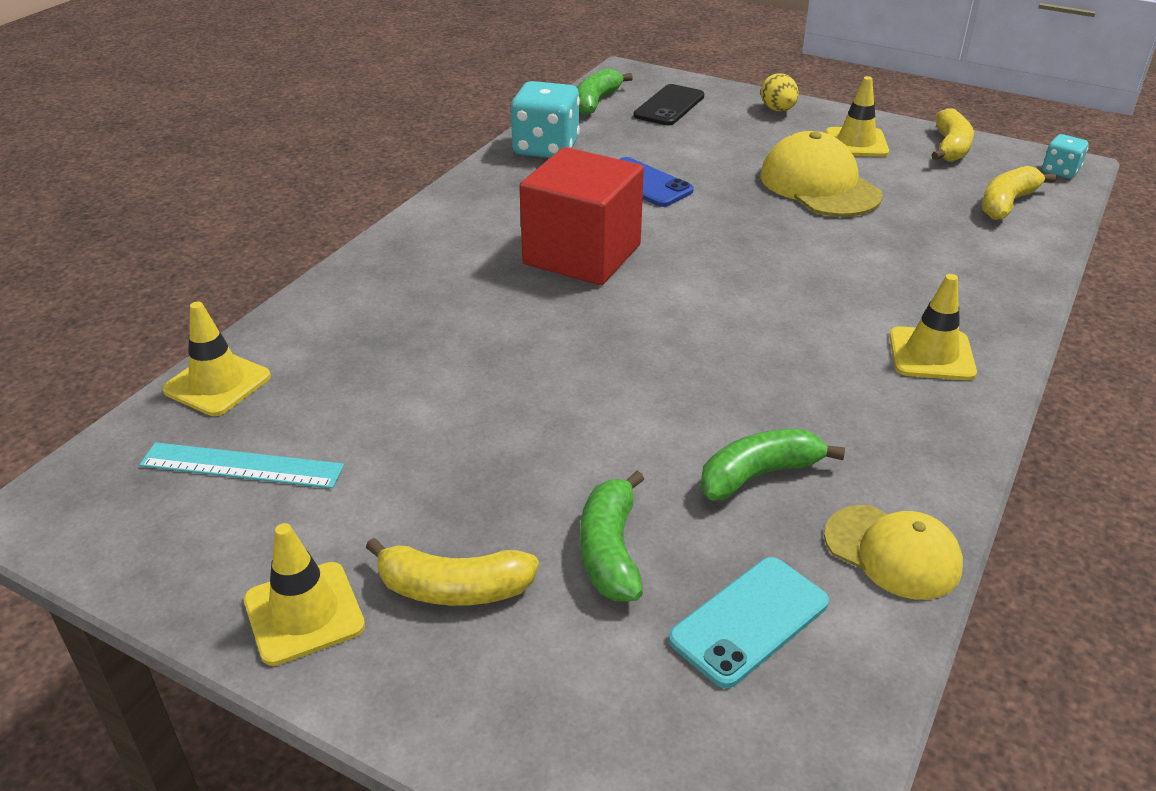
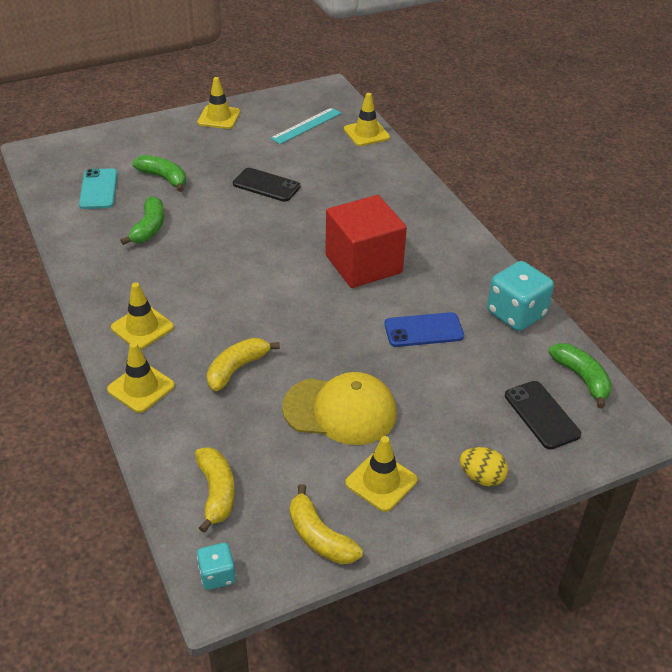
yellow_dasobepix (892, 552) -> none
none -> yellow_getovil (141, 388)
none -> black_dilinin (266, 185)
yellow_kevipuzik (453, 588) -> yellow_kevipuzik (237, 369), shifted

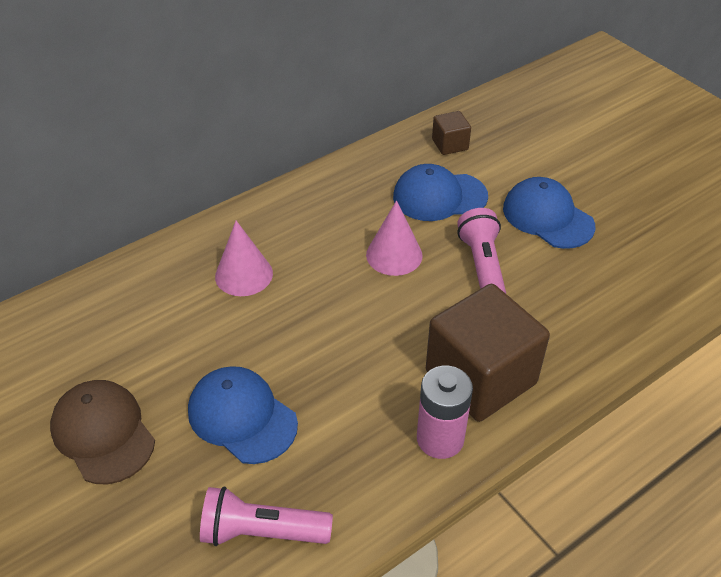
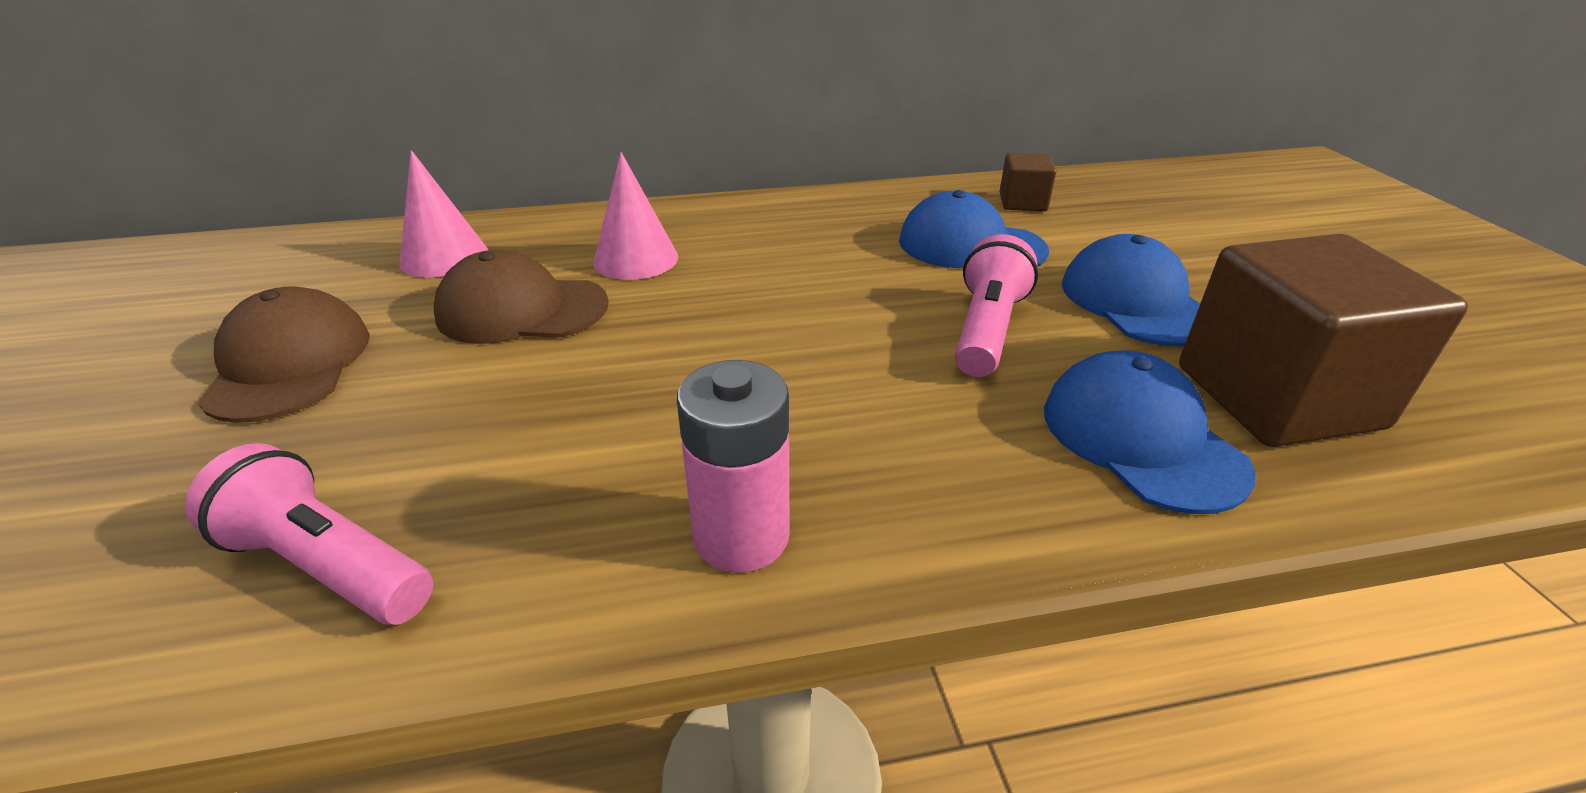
none -> brown_dasobepix (522, 310)
blue_dasobepix (242, 417) -> blue_dasobepix (1141, 439), shifted
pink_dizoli (394, 255) -> pink_dizoli (444, 257), shifted
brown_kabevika (480, 377) -> brown_kabevika (1277, 397), shifted

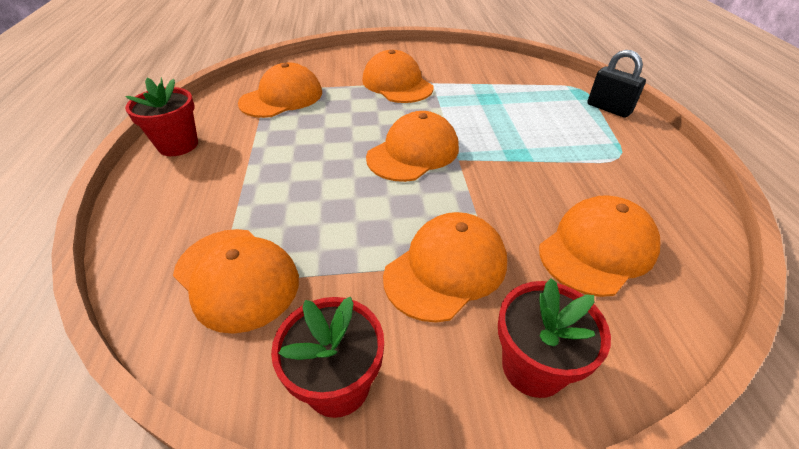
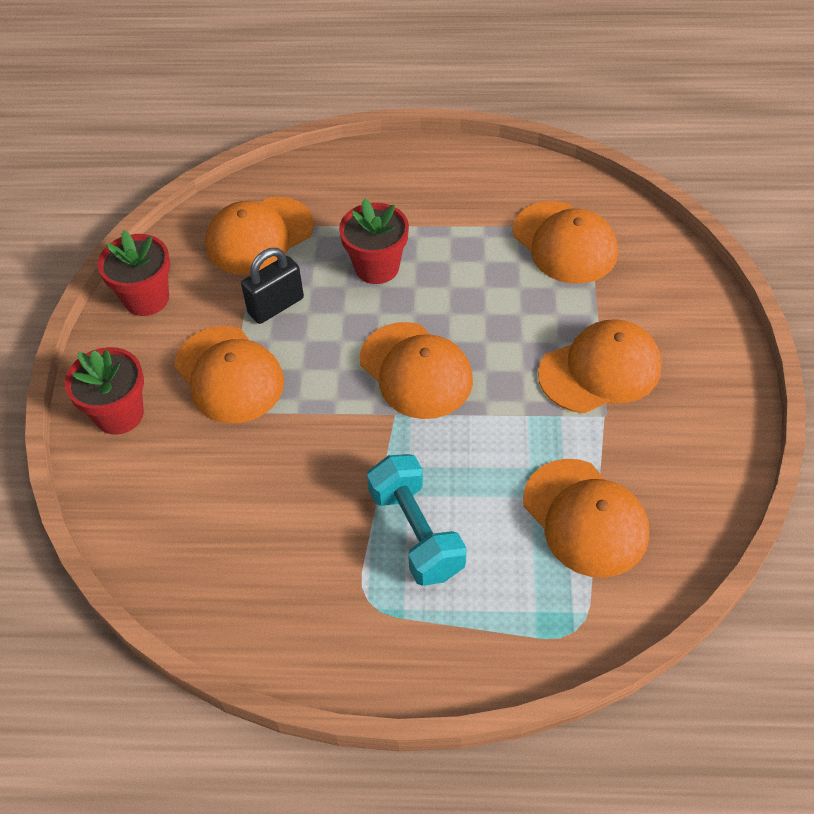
none -> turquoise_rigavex (416, 533)
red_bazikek (178, 145) -> red_bazikek (377, 267), shifted
orange_dasobepix (597, 248) -> orange_dasobepix (585, 518), shifted
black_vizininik (608, 108) -> black_vizininik (276, 306), shifted

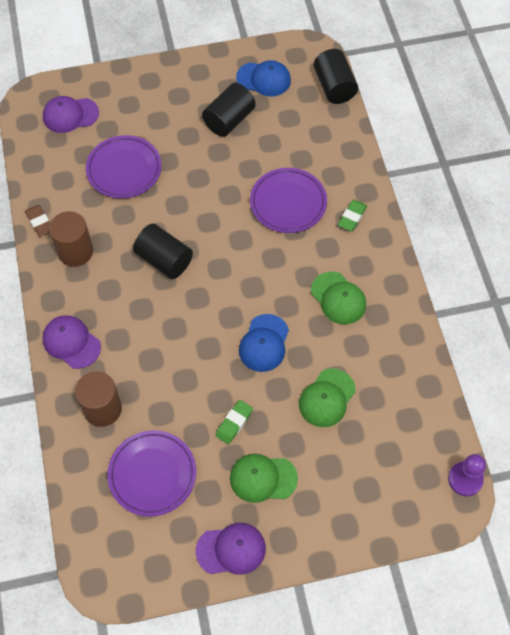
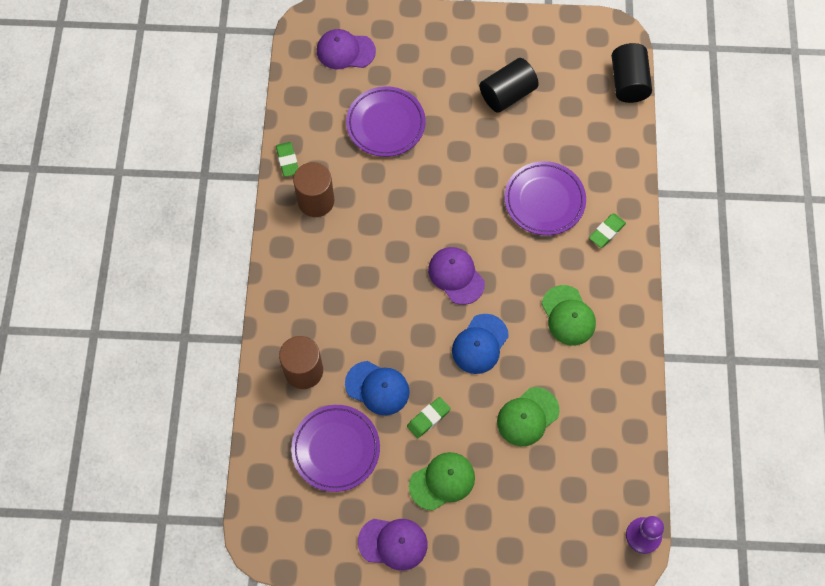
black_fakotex (164, 260) -> none
purple_dasobepix (71, 342) -> purple_dasobepix (456, 276), shifted
blue_dasobepix (264, 79) -> blue_dasobepix (377, 388), shifted
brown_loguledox (39, 222) -> green_loguledox (287, 161)
green_dasobepix (263, 478) -> green_dasobepix (442, 481), 135 degrees clockwise

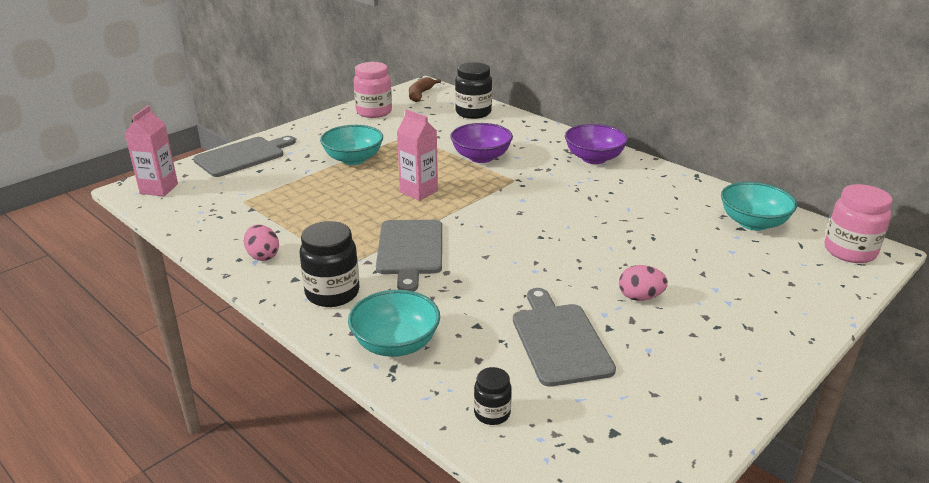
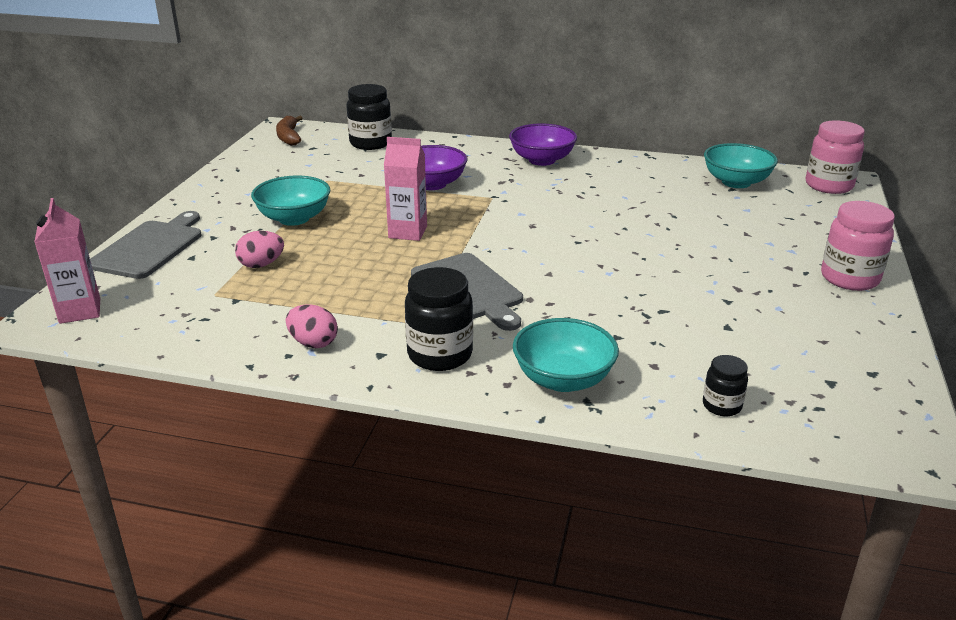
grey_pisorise (559, 340) -> none
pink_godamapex (374, 112) -> pink_godamapex (849, 278), shifted
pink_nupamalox (640, 297) -> pink_nupamalox (261, 265), shifted

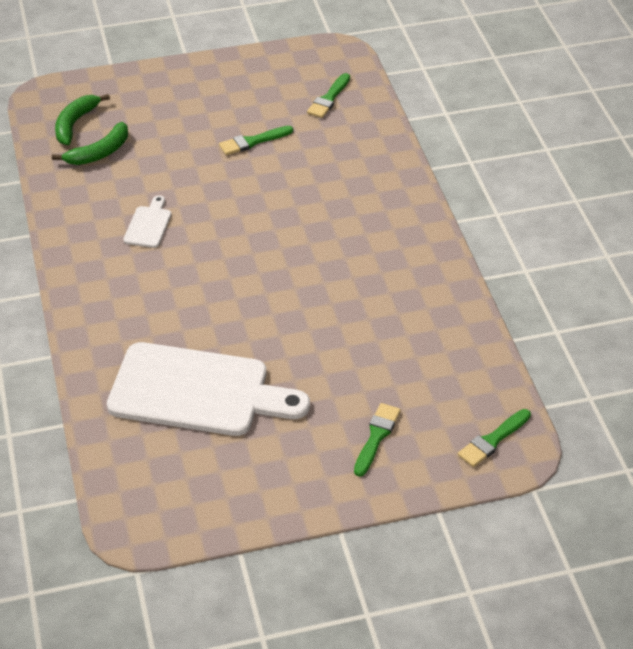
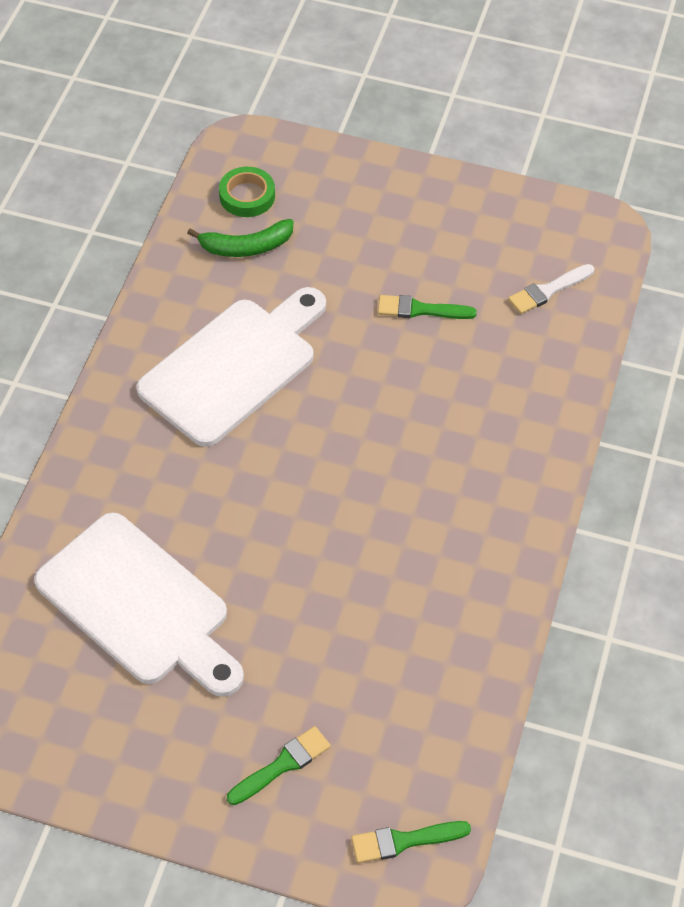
green_kevipuzik (75, 123) -> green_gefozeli (247, 196)
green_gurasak (329, 98) -> white_gurasak (548, 291)
white_pisorise (148, 225) -> white_pisorise (233, 366), x2.39

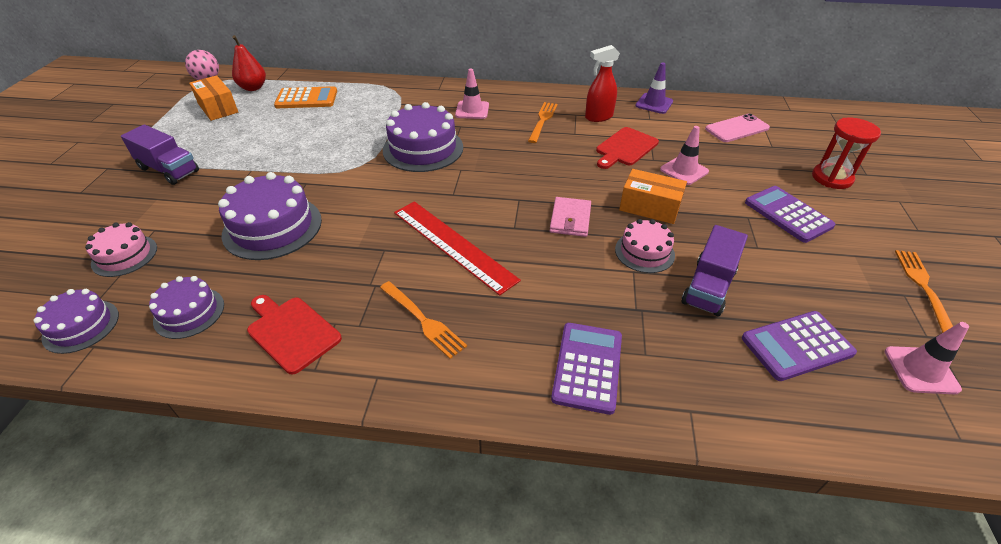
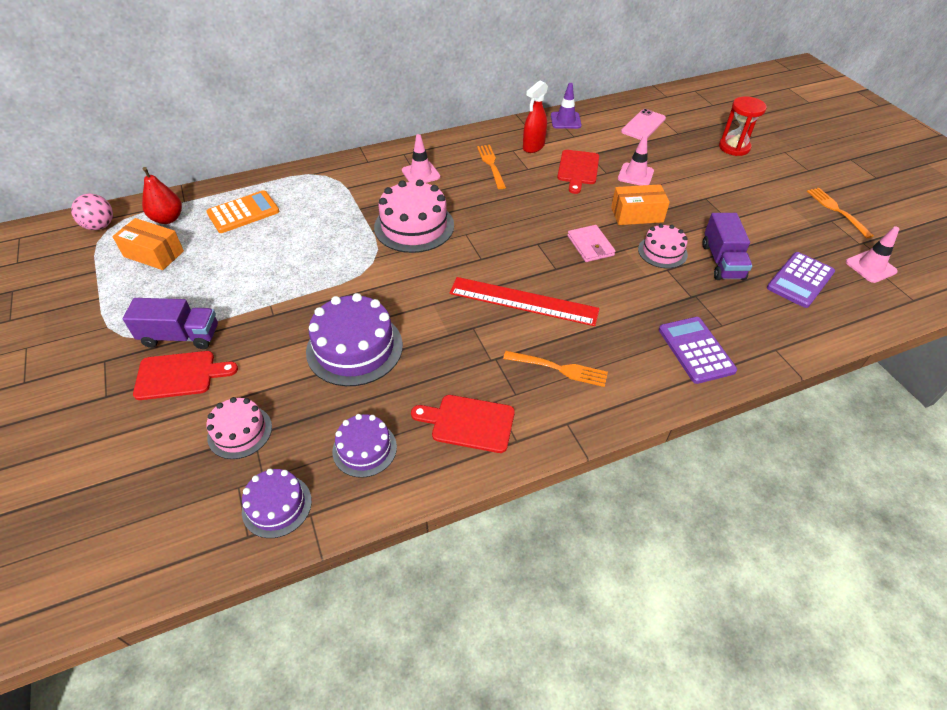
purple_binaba (788, 214) -> none
none -> red_pisorise (180, 375)
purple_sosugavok (423, 149) -> pink_sosugavok (414, 226)

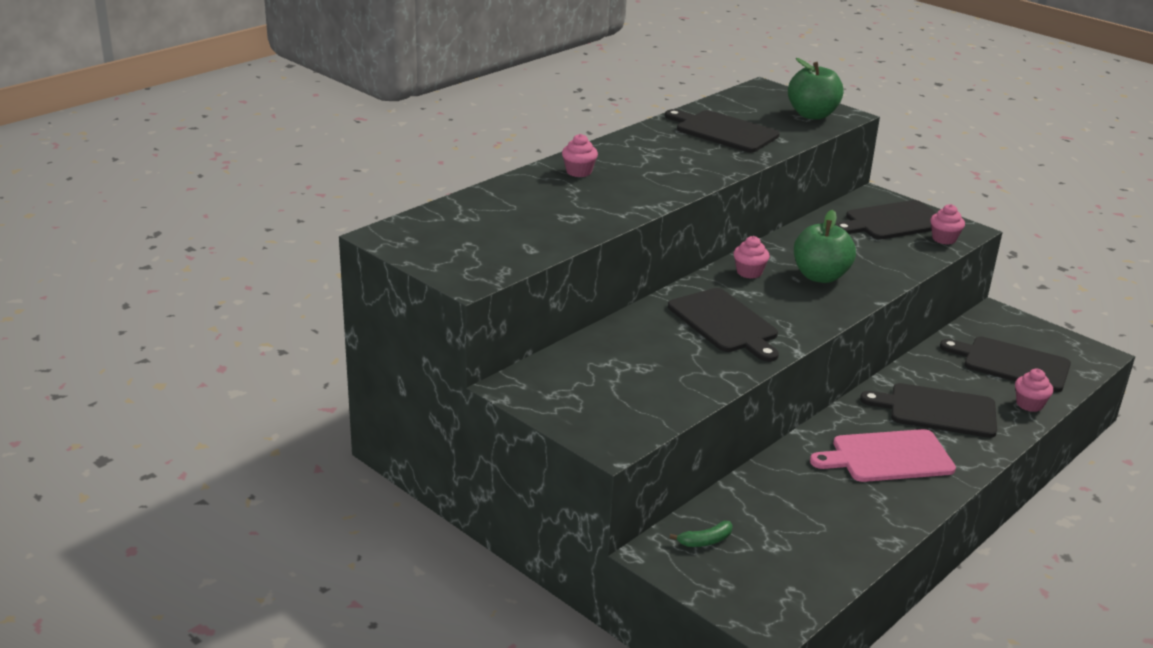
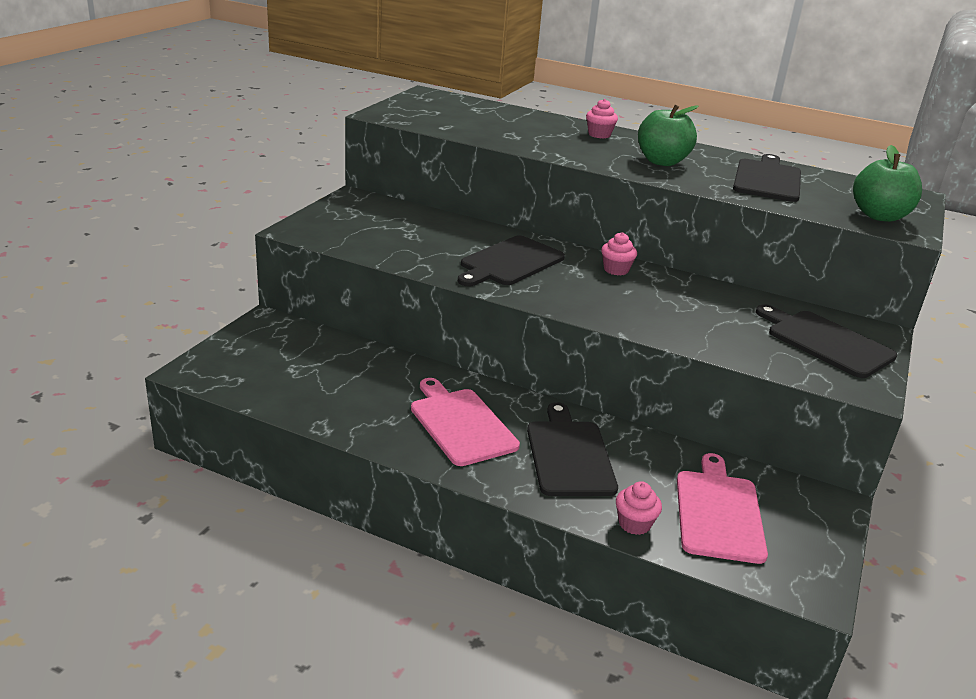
green_kevipuzik (705, 541) -> none
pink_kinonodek (944, 239) -> none
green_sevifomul (820, 276) -> green_sevifomul (662, 162), shifted
black_pisorise (1012, 364) -> pink_pisorise (718, 512)

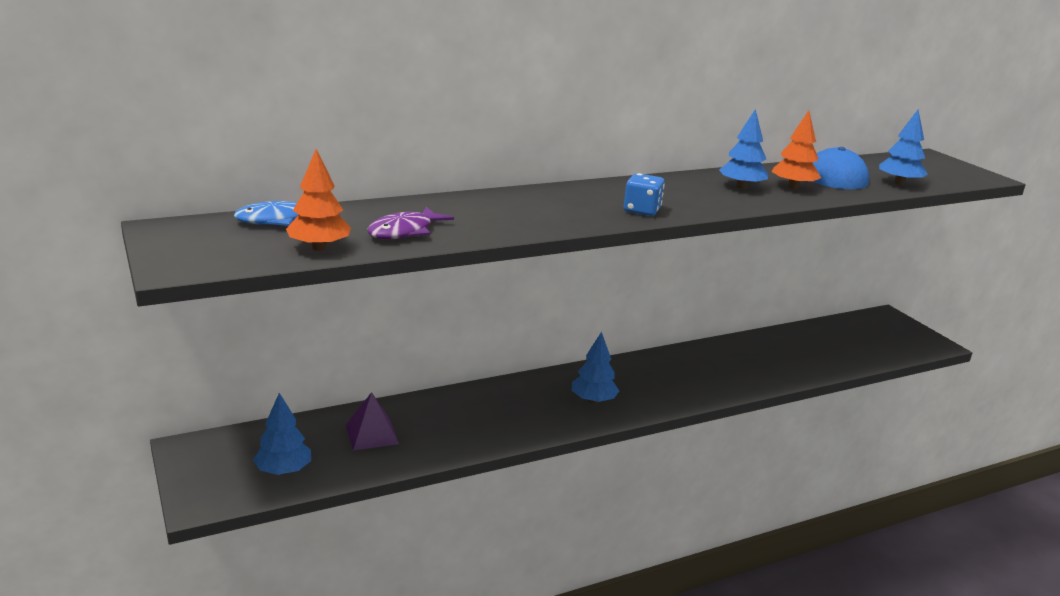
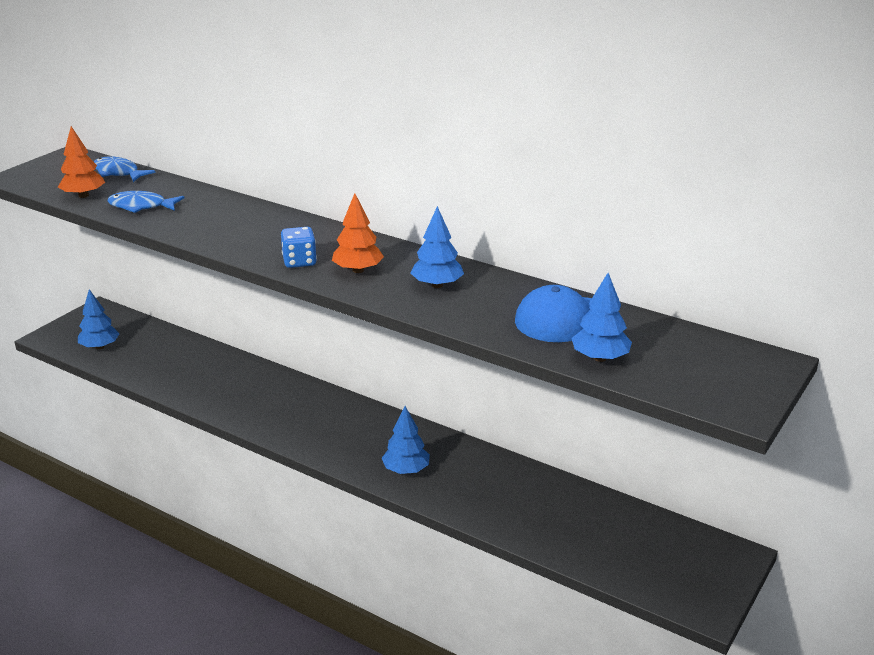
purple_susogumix (372, 434) -> none
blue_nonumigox (593, 400) -> blue_nonumigox (406, 470), shifted
orange_nonumigox (793, 187) -> orange_nonumigox (358, 270), shifted
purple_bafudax (404, 231) -> blue_bafudax (141, 206)

